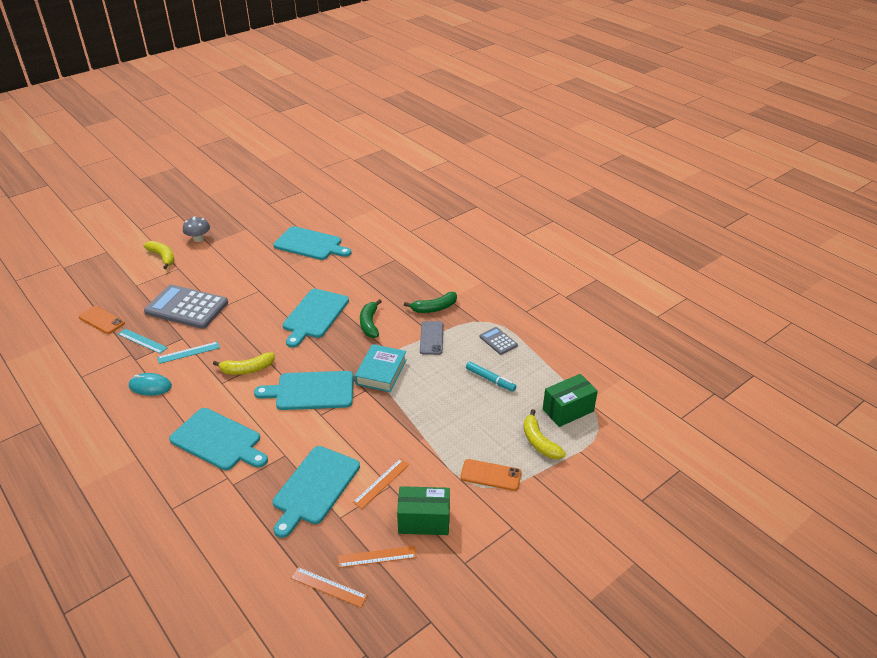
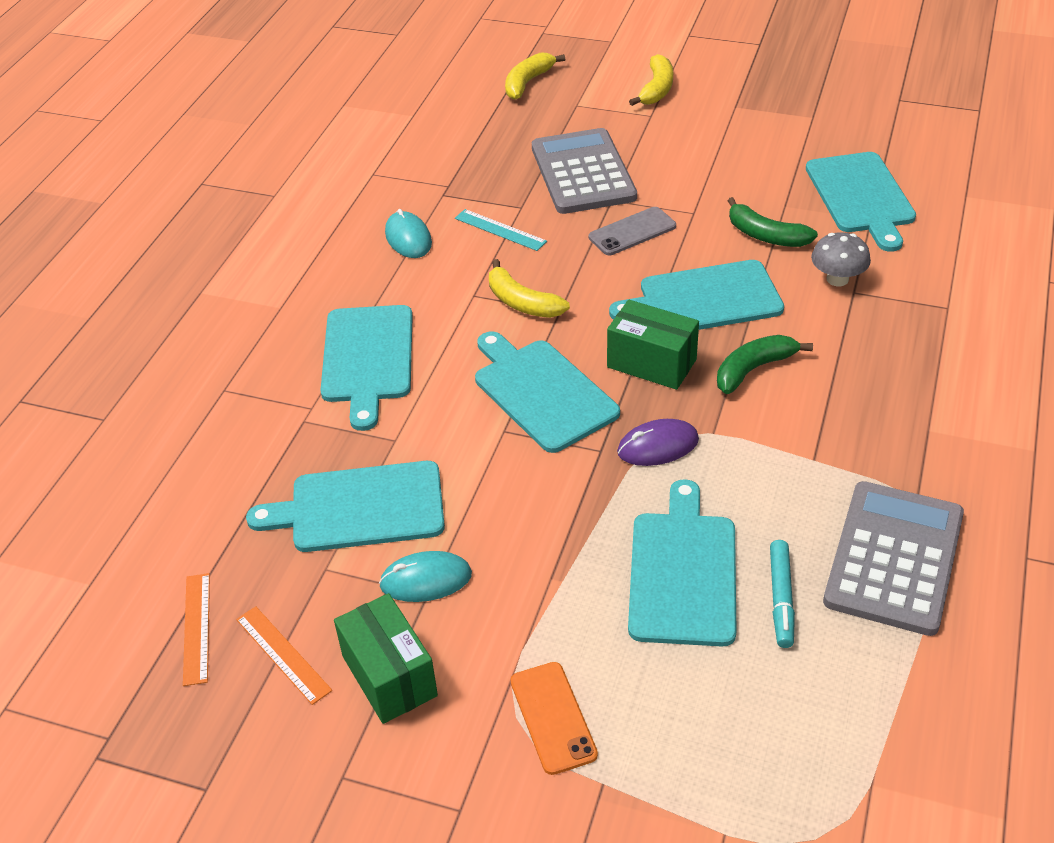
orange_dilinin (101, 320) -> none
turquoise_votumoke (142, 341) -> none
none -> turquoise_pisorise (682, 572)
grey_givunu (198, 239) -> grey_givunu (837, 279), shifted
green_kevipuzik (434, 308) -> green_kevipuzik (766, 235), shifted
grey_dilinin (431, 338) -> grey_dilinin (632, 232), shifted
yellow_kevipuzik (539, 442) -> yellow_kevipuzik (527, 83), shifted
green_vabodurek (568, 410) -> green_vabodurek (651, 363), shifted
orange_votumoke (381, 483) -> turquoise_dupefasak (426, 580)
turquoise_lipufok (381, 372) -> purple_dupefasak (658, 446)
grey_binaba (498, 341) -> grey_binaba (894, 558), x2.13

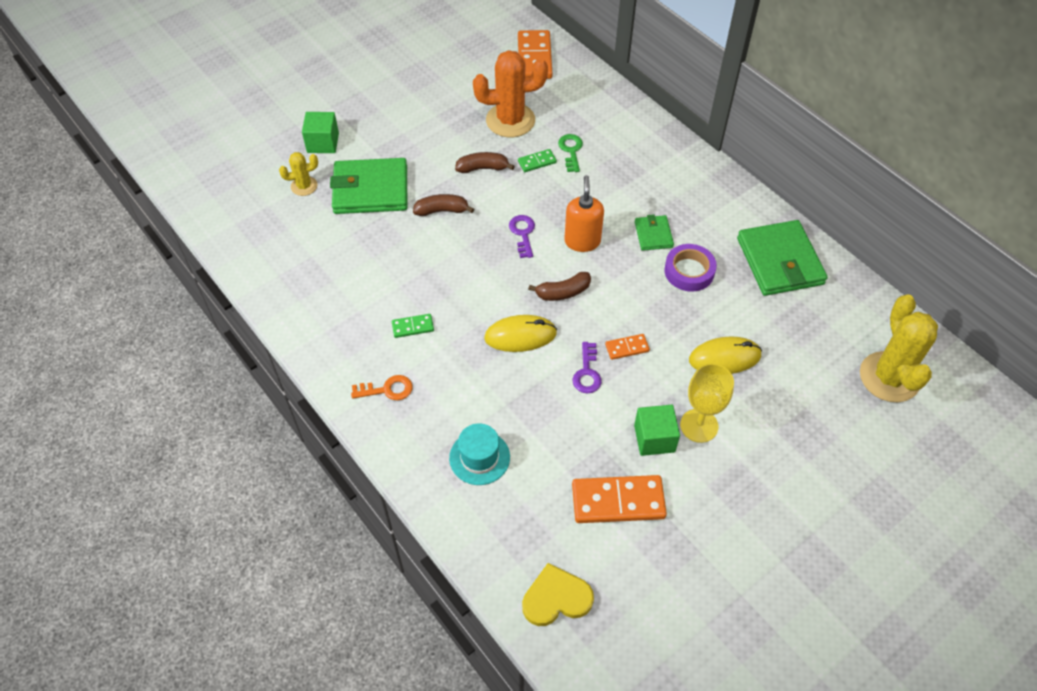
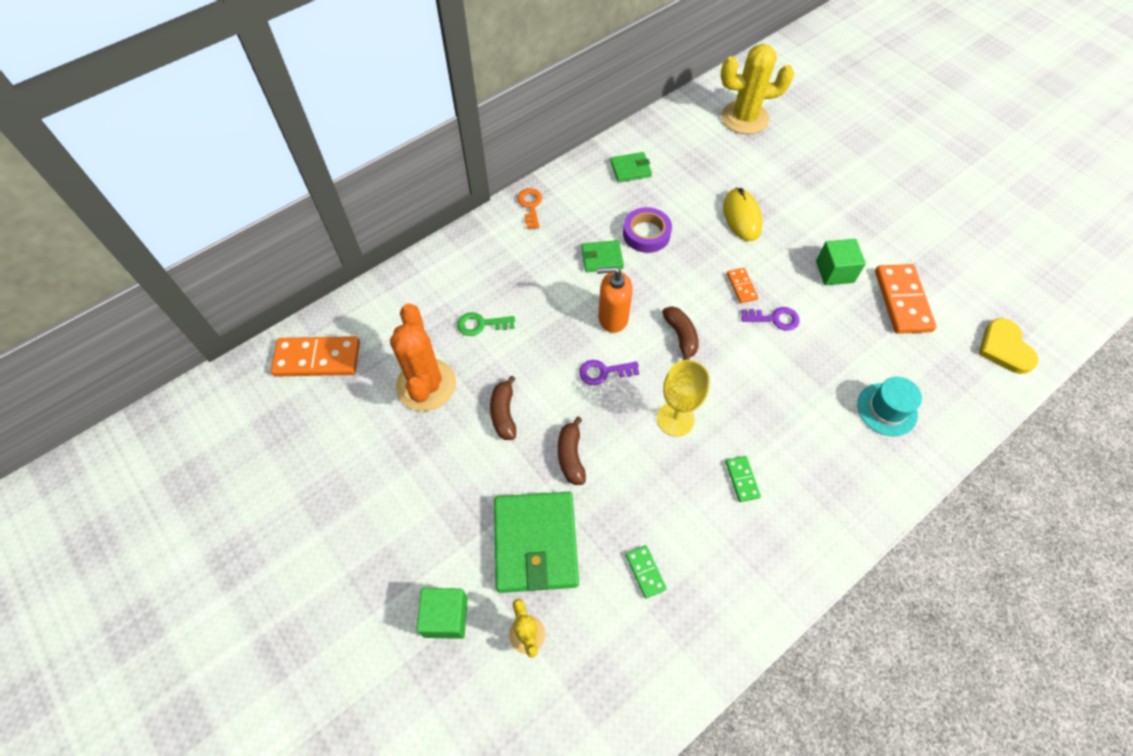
yellow_dupefasak (520, 336) -> none
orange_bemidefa (387, 389) -> orange_bemidefa (530, 206), shifted
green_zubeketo (537, 162) -> green_zubeketo (645, 572), shifted
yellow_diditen (699, 425) -> yellow_diditen (675, 419), shifted
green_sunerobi (779, 261) -> green_sunerobi (630, 169), x0.51

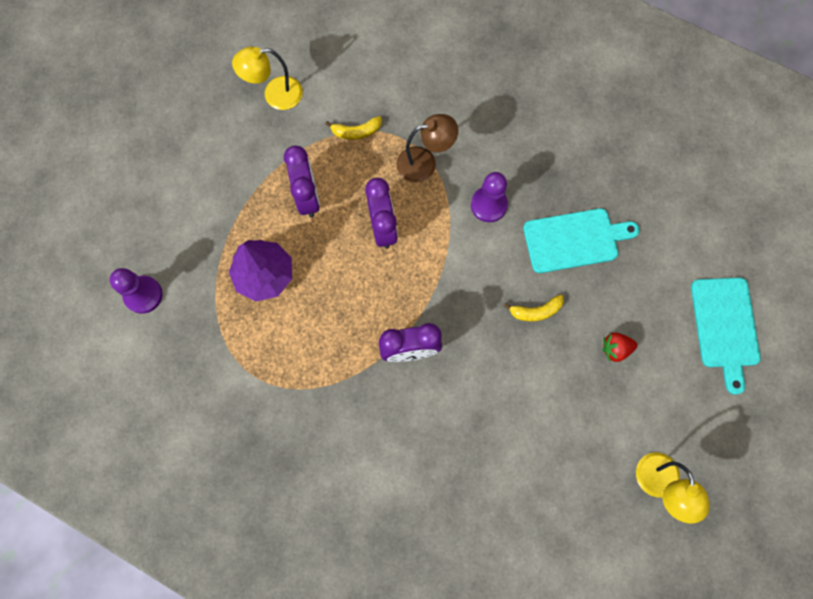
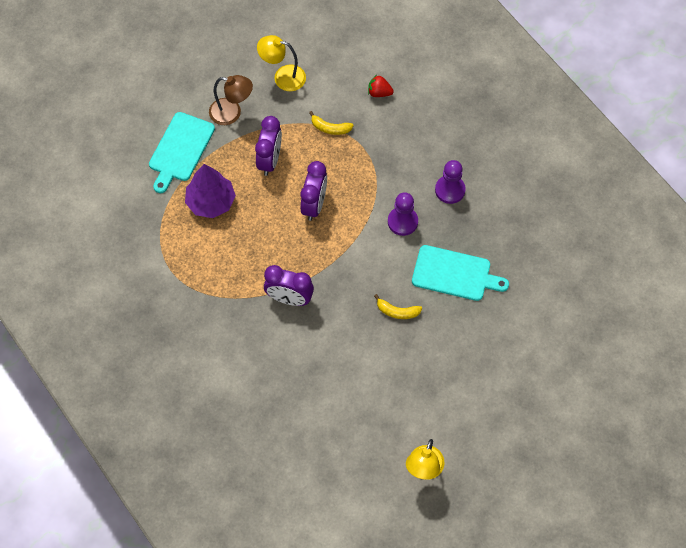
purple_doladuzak (143, 295) -> purple_doladuzak (450, 190), shifted
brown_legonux (424, 163) -> brown_legonux (232, 113), shifted
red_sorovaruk (615, 349) -> red_sorovaruk (379, 92), shifted
turquoise_pisorise (725, 326) -> turquoise_pisorise (180, 149), shifted

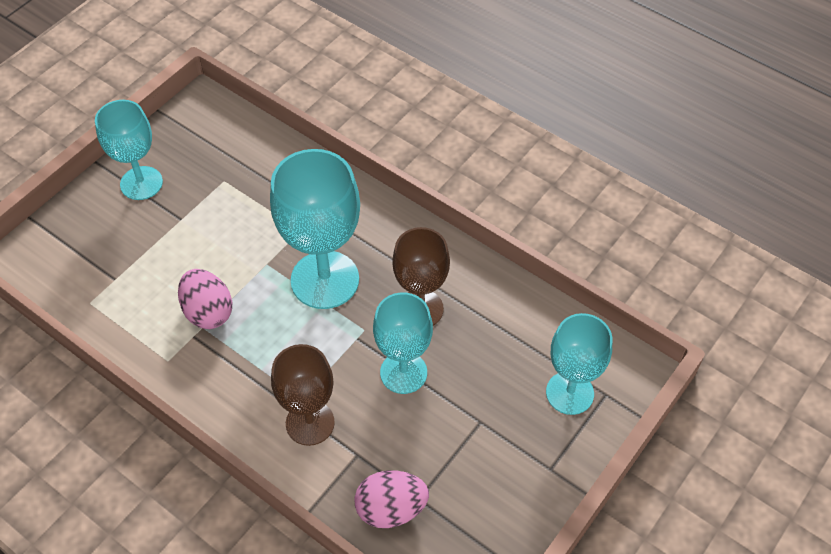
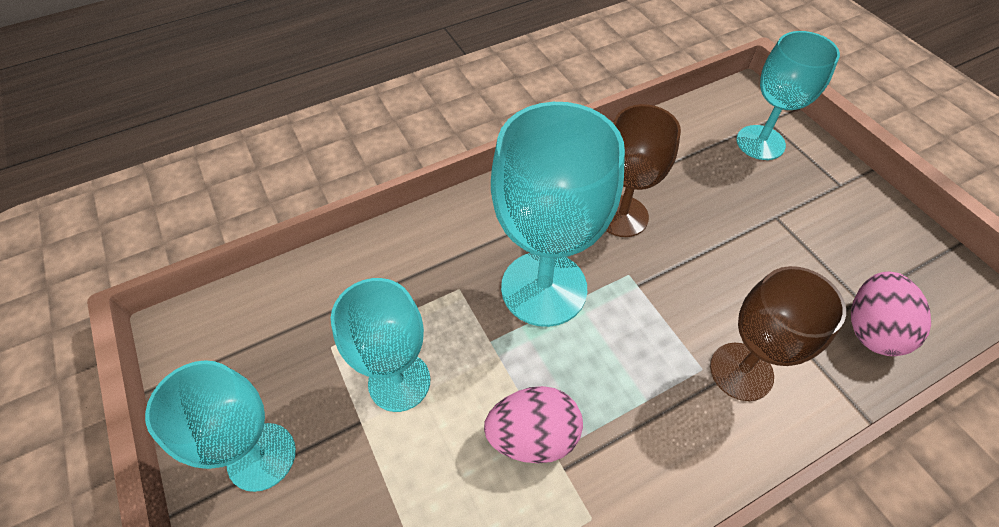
turquoise_diditen (403, 372) -> turquoise_diditen (399, 381), shifted

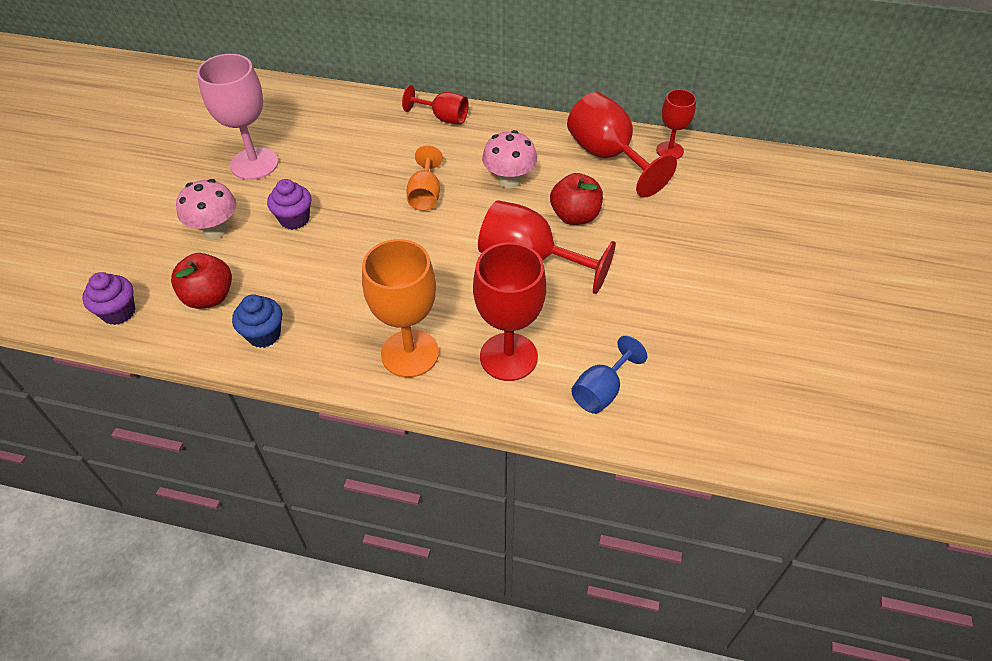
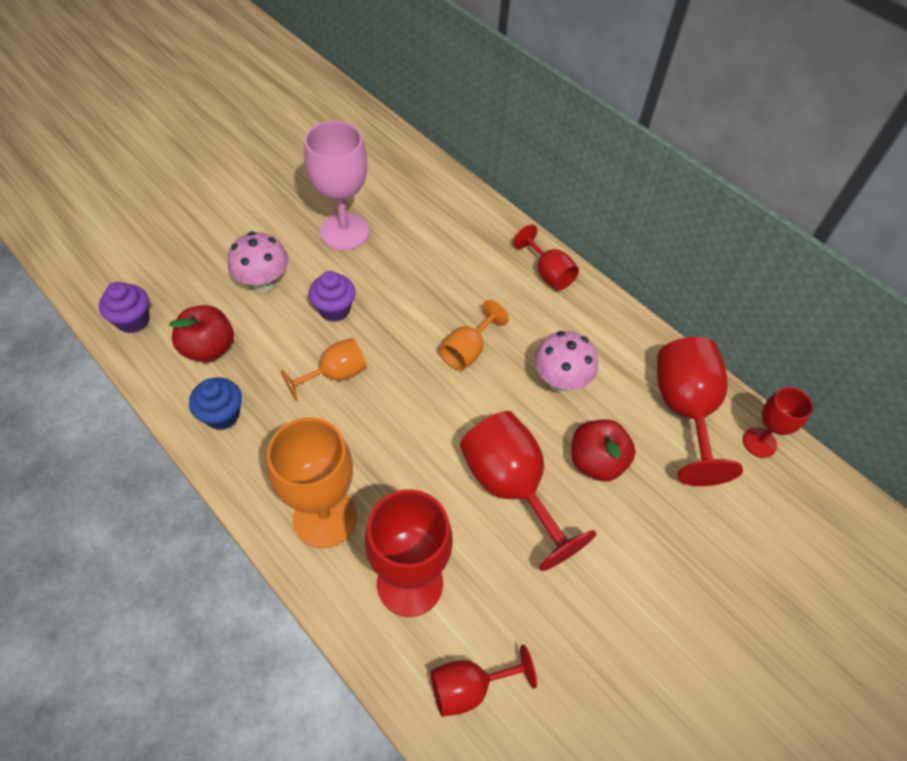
none -> orange_diditen (335, 374)
blue_diditen (601, 391) -> red_diditen (469, 687)

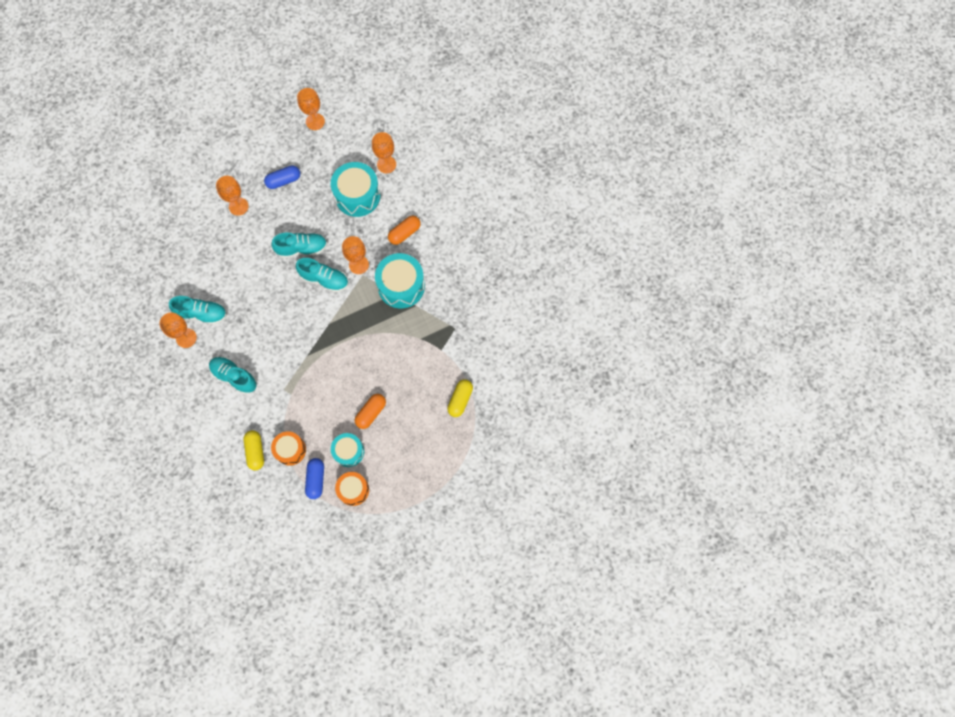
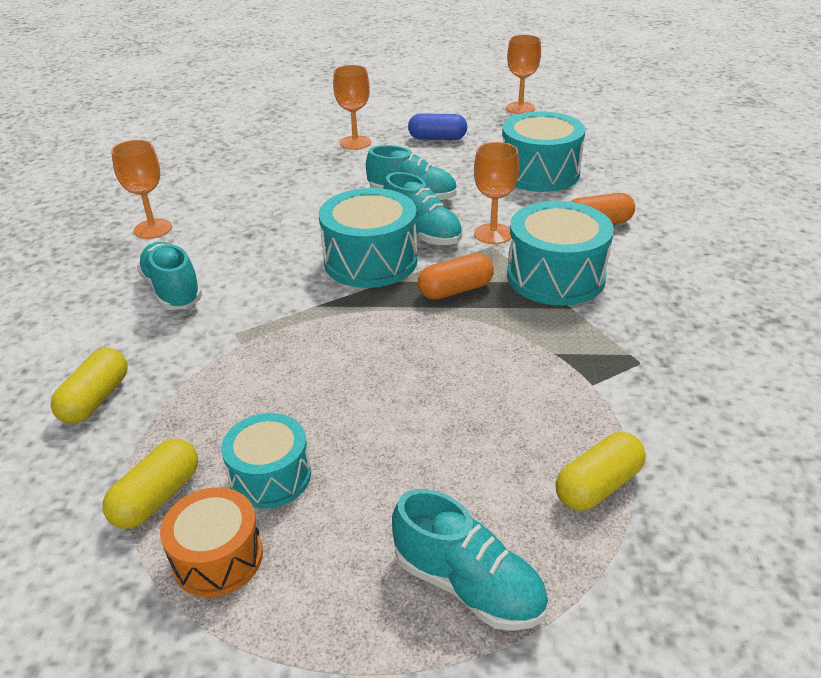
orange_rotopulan (290, 450) -> none
orange_diditen (386, 164) -> none
none -> turquoise_rotopulan (370, 261)
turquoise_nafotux (202, 314) -> turquoise_nafotux (468, 585), shifted
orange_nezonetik (371, 413) -> orange_nezonetik (455, 290), shifted
blue_nezonetik (316, 479) -> yellow_nezonetik (157, 497)

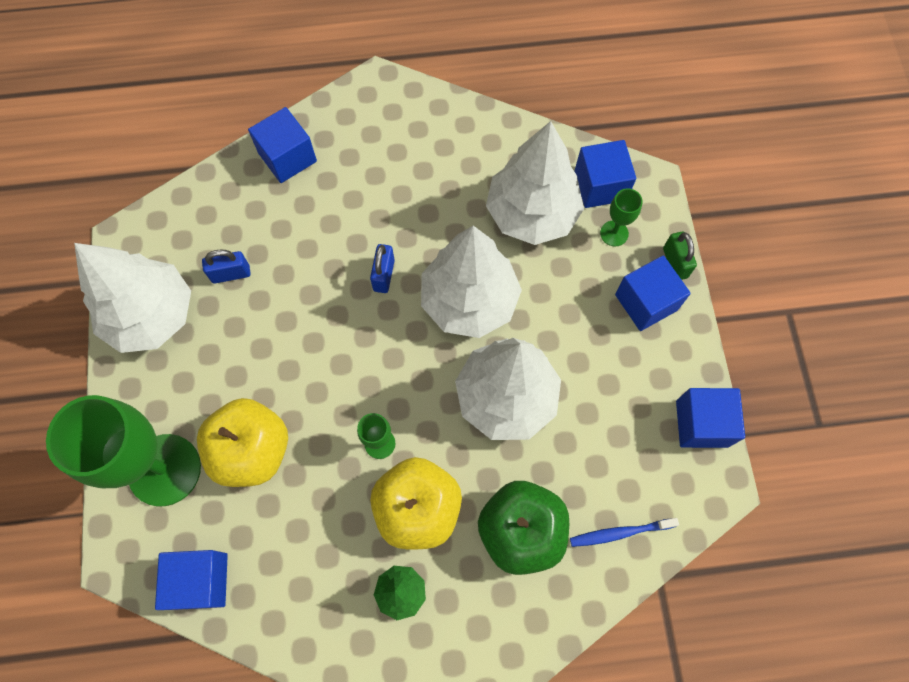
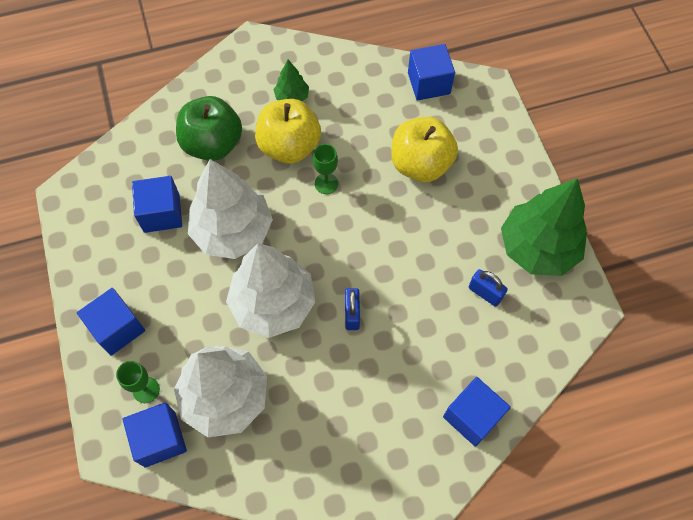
green_diditen (164, 470) -> none
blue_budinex (620, 533) -> none
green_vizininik (675, 263) -> none
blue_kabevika (701, 423) -> blue_kabevika (161, 213), shifted
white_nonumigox (151, 315) -> green_nonumigox (537, 248)
blue_vizininik (231, 274) -> blue_vizininik (485, 293), 60 degrees clockwise

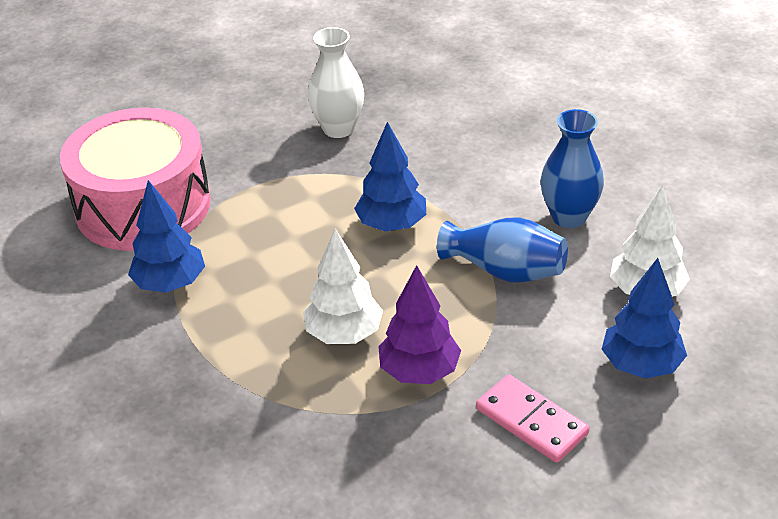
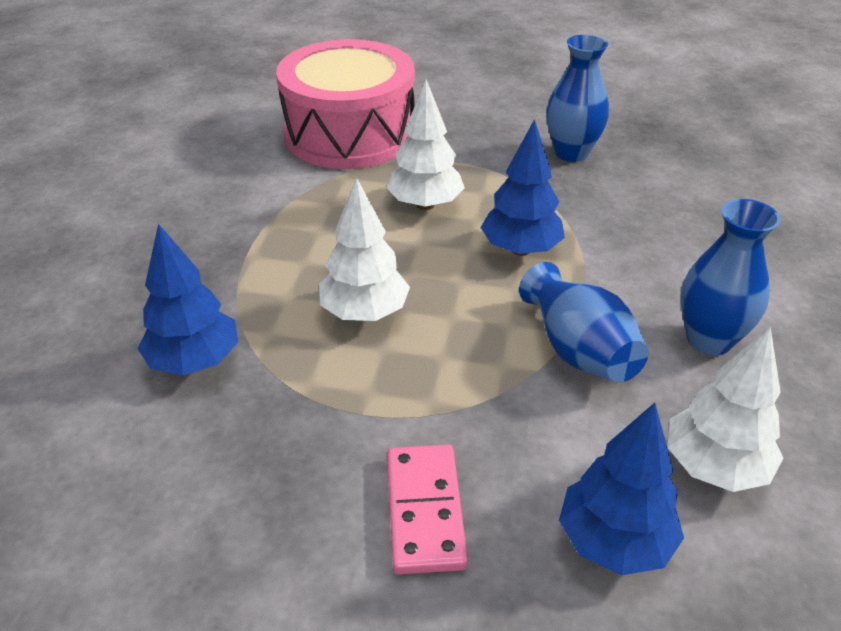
purple_nonumigox (419, 372) -> none
none -> white_nonumigox (425, 204)
blue_nonumigox (170, 284) -> blue_nonumigox (195, 361), shifted
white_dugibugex (338, 129) -> blue_dugibugex (571, 153)

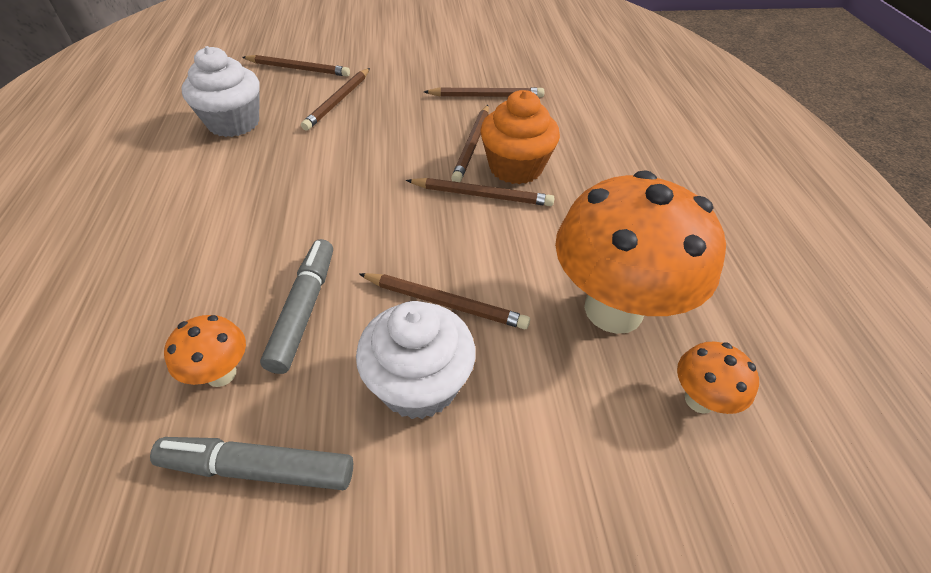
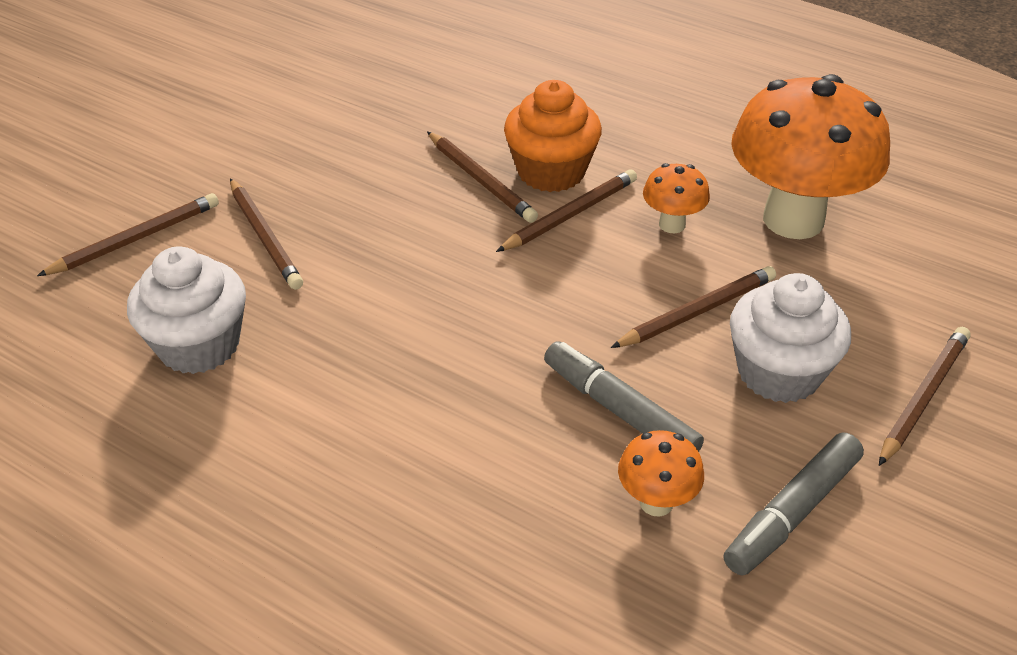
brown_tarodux (486, 96) -> brown_tarodux (923, 396), shifted
orange_givunu (699, 400) -> orange_givunu (672, 224), shifted

